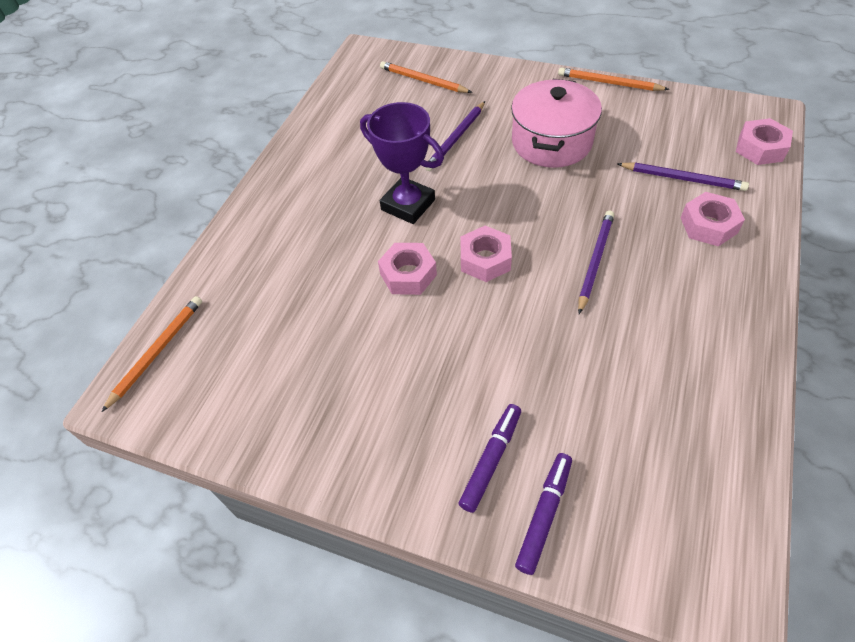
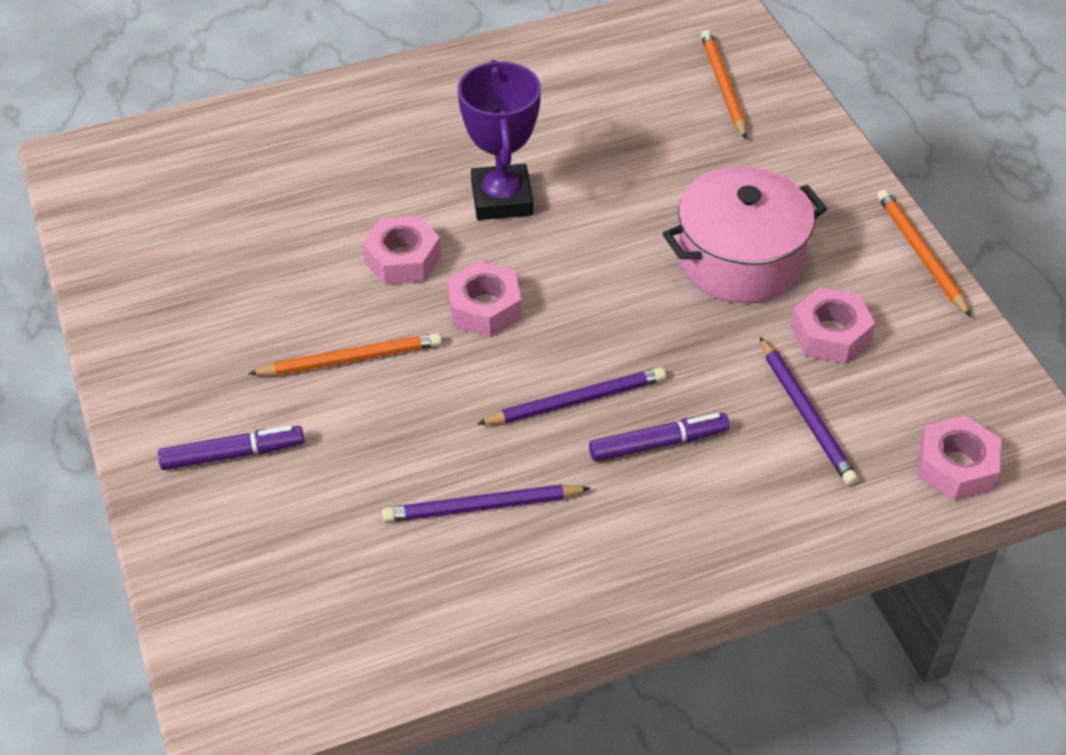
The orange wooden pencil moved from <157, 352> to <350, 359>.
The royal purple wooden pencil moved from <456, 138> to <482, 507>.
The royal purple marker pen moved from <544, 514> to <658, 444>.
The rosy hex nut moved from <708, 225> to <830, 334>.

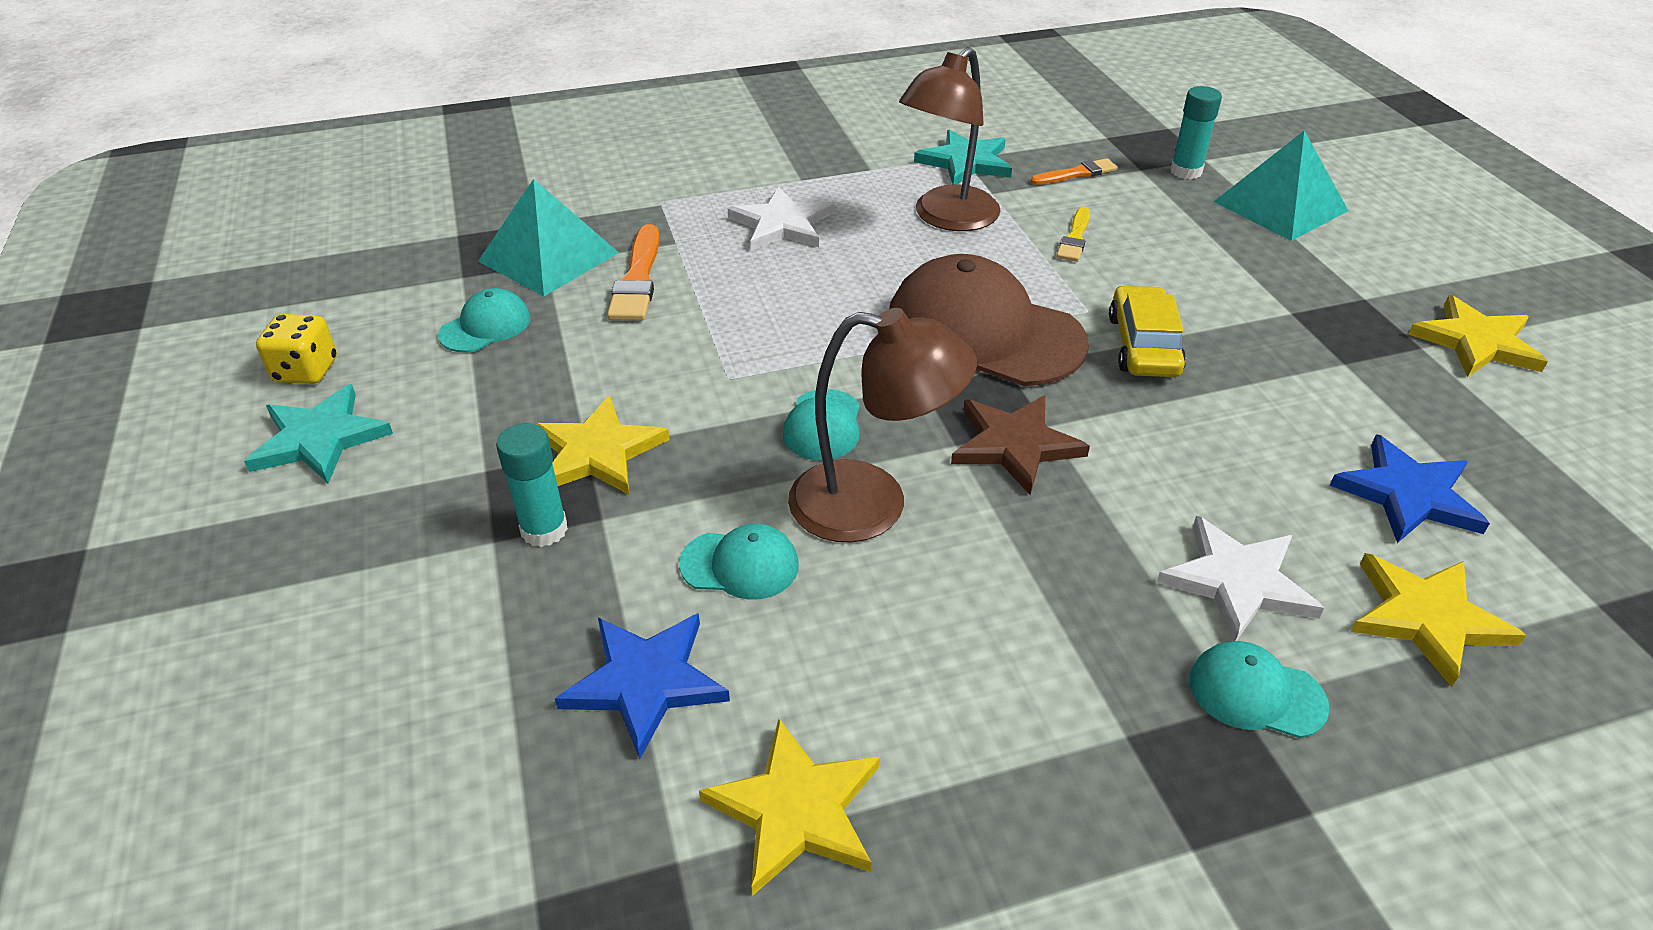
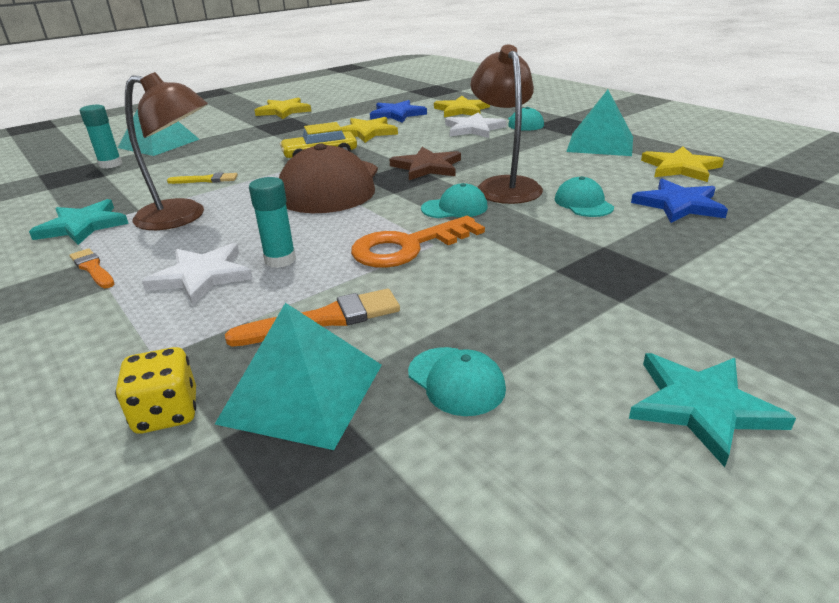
The orange brush moved from <1077, 173> to <92, 268>.
The golden game die moved from <306, 371> to <167, 413>.
The aqua stick of glue moved from <544, 530> to <280, 260>.
The golden star shape moved from <597, 452> to <367, 132>.
The orange key at <408, 247> appeared.
The aqua cap at <485, 326> turned 150 degrees counterclockwise.
The aqua pyramid at <600, 144> appeared.

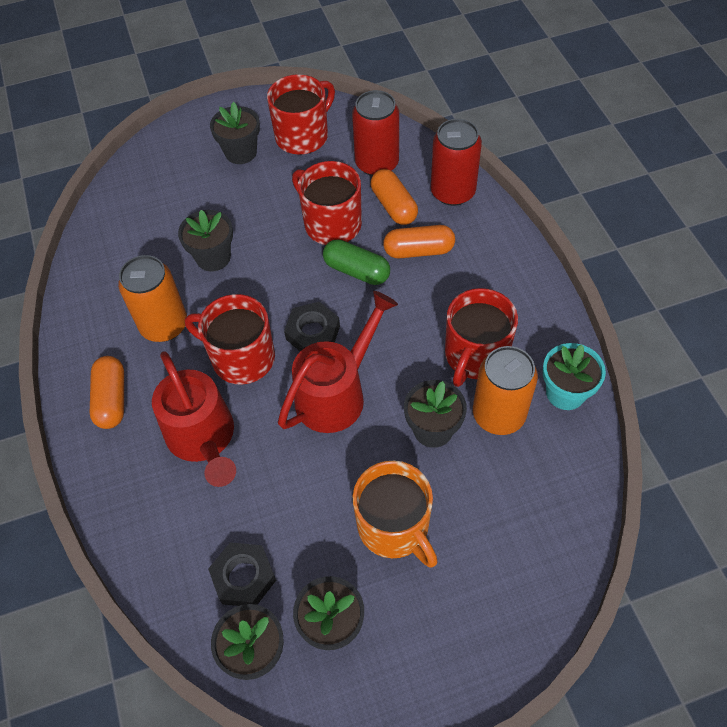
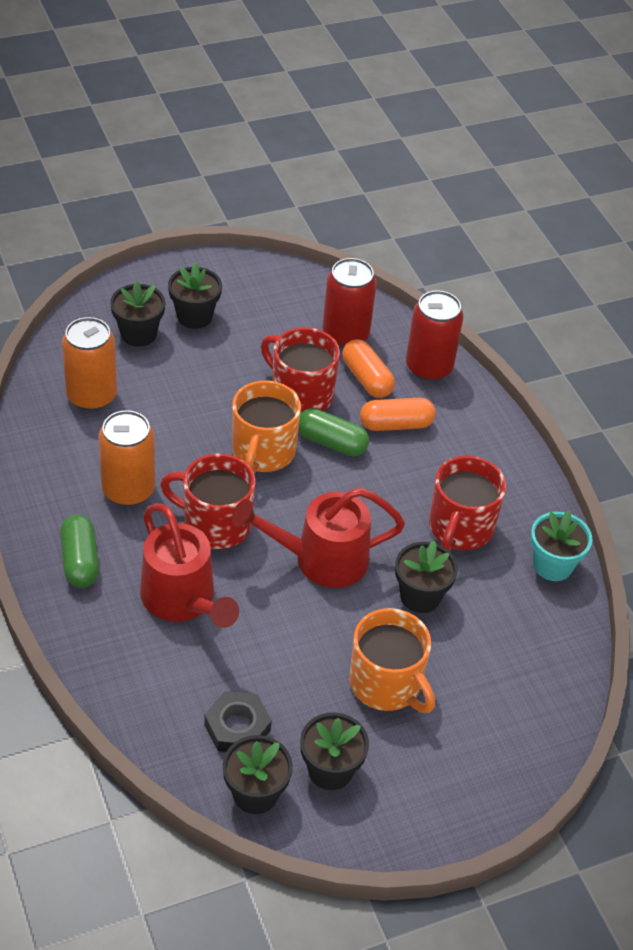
The orange pill at <112, 399> became the leaf-green pill at <80, 561>.
The orange can moved from <498, 414> to <91, 396>.
The black potted plant moved from <213, 257> to <138, 334>.
The orange coffee mug at <263, 452> appeared.
The scarlet watering pot at <337, 392> turned 135 degrees counterclockwise.
The scarlet coffee mug at <303, 136> disappeared.
The black hex nut at <313, 332> disappeared.

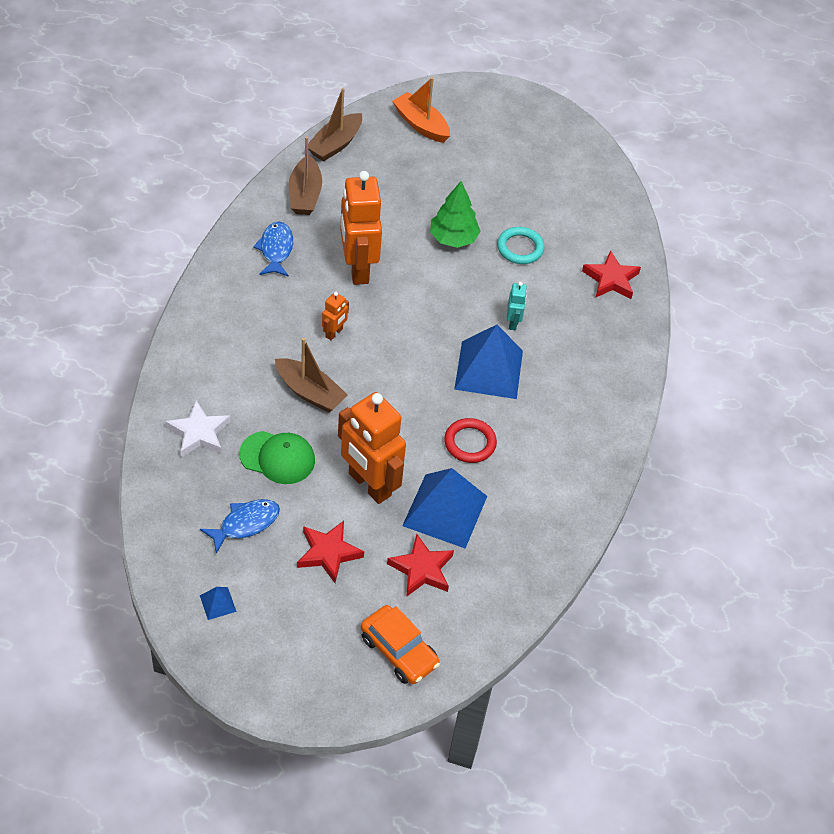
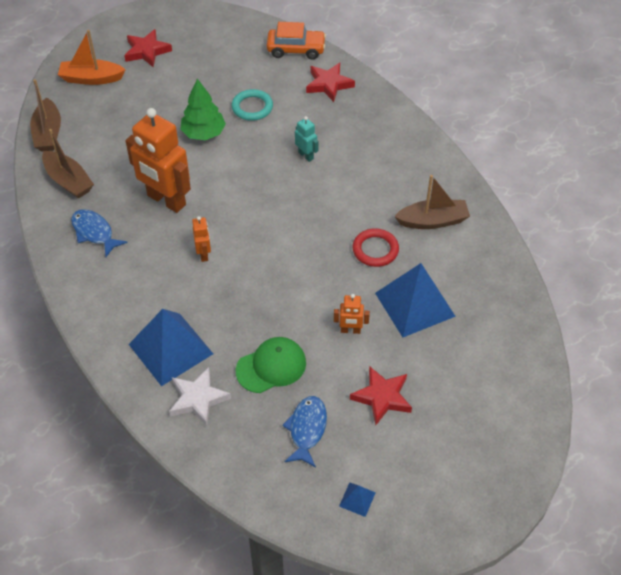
The scarlet star shape moved from <422, 569> to <147, 51>.
The blue pyramid moved from <488, 369> to <170, 349>.
The orange automobile moved from <399, 651> to <296, 49>.
The orange robot figure at <369, 485> changed to 0.45 times the size.
The brown boat moved from <310, 392> to <433, 221>.

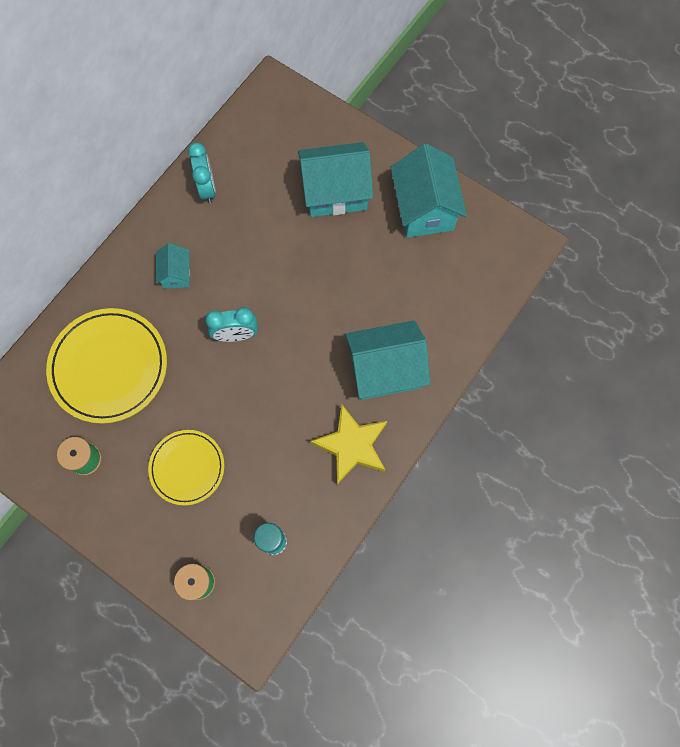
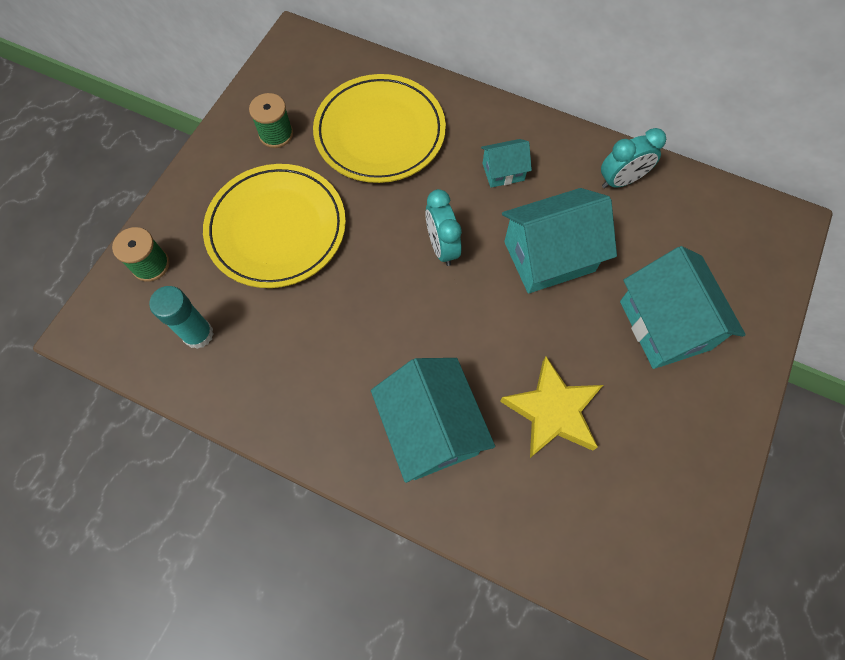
The golden dinner plate at <187, 468> changed to 1.64 times the size.
The golden star shape moved from <352, 445> to <552, 411>.
The aqua cottage moved from <424, 208> to <549, 256>.

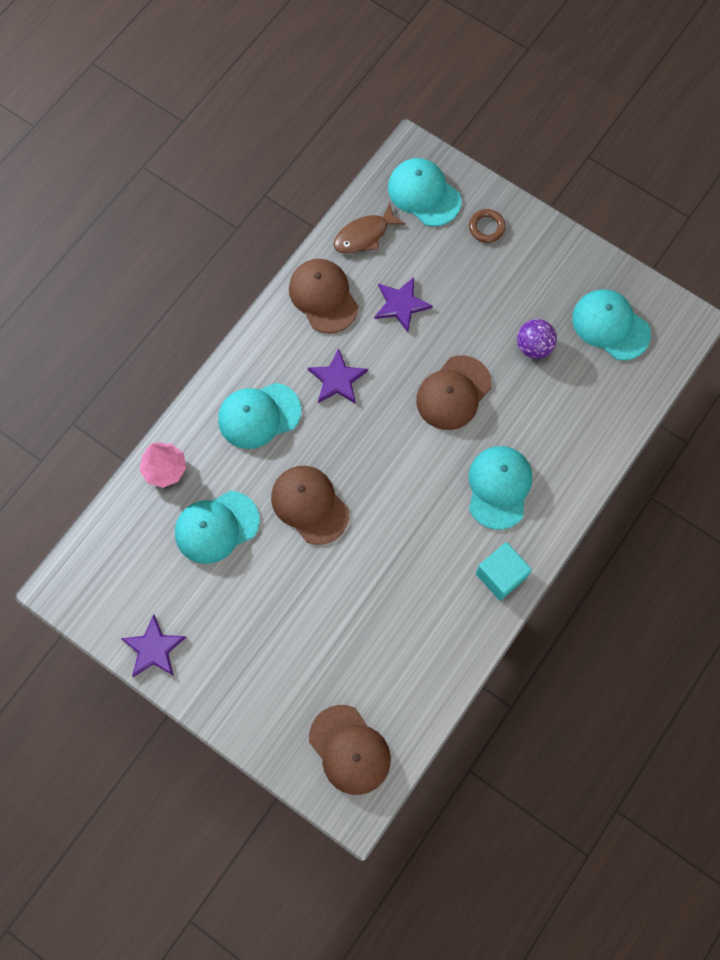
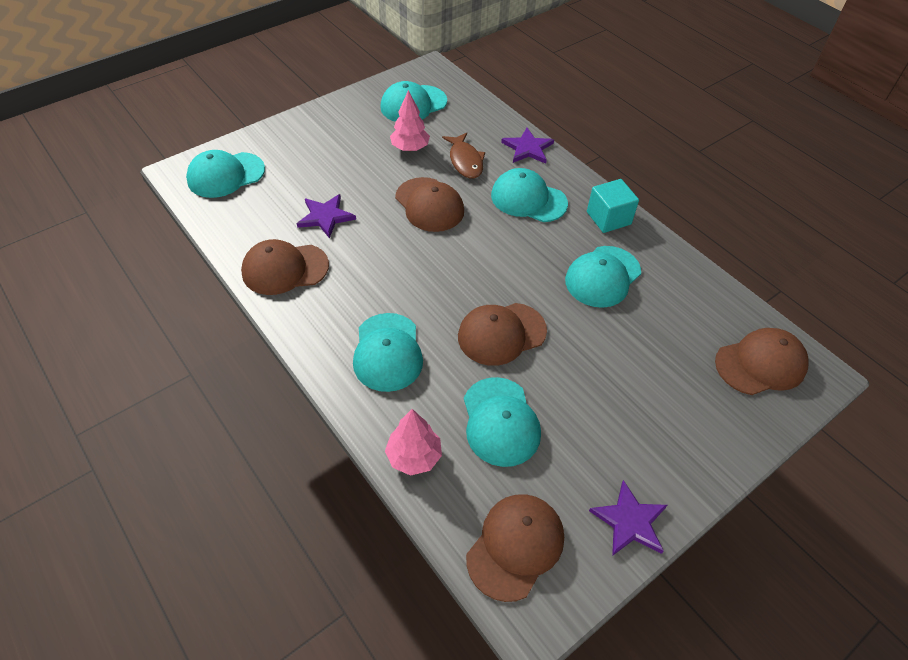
The royal purple sphere at <533, 346> was replaced by the rosy tree at <410, 148>.
The brown toy fish moved from <364, 235> to <465, 161>.
The brown cap at <515, 546> appeared.
The royal purple star shape moved from <337, 379> to <528, 148>.
The aqua cap at <602, 276> appeared.
The brown torus at <486, 227> disappeared.

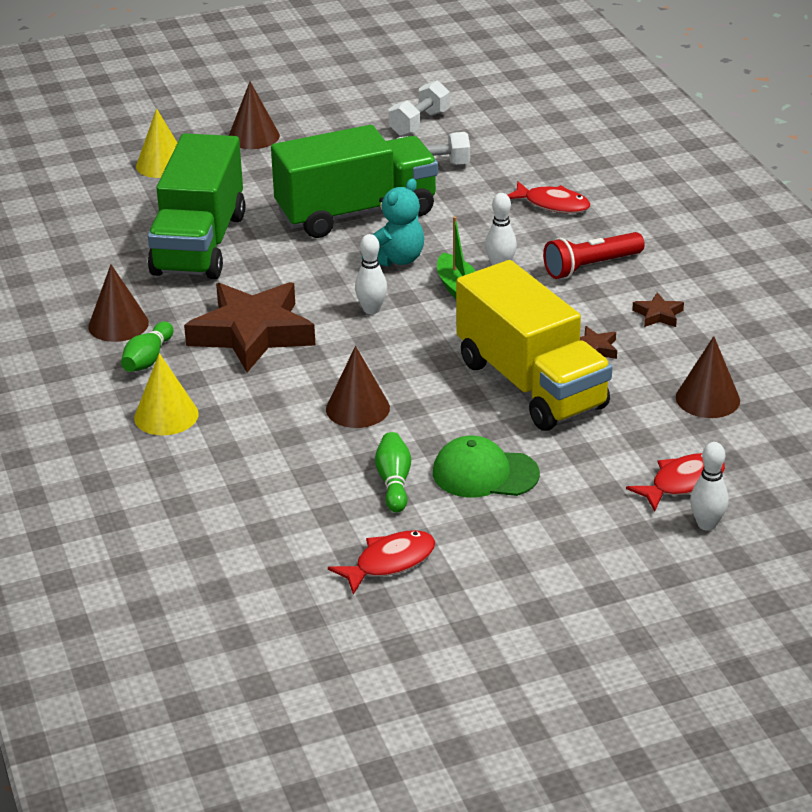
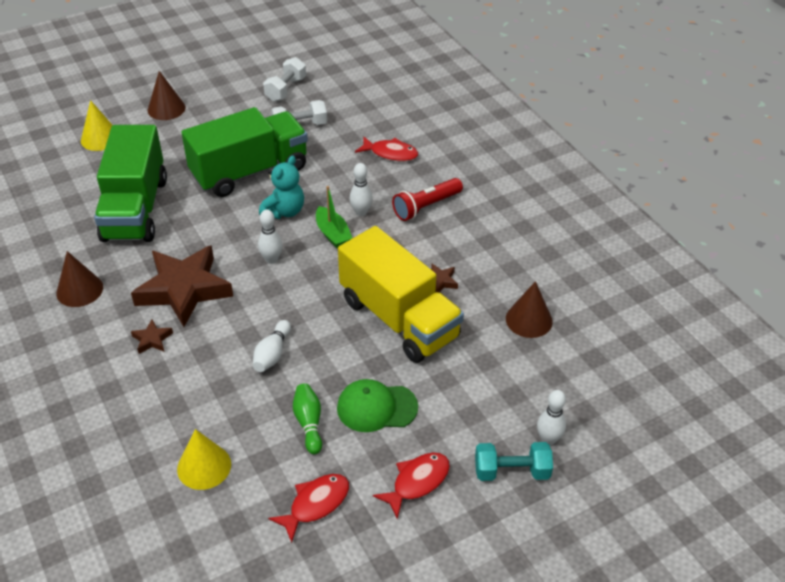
The brown star shape moved from <658, 315> to <152, 339>.
The golden solid cone moved from <166, 416> to <204, 466>.
The brown solid cone at <357, 408> was replaced by the snow-white skittle at <272, 354>.
The scarlet toy fish moved from <682, 483> to <417, 482>.
The aqua hand weight at <511, 471> appeared.
The leaf-green skittle at <148, 359> disappeared.

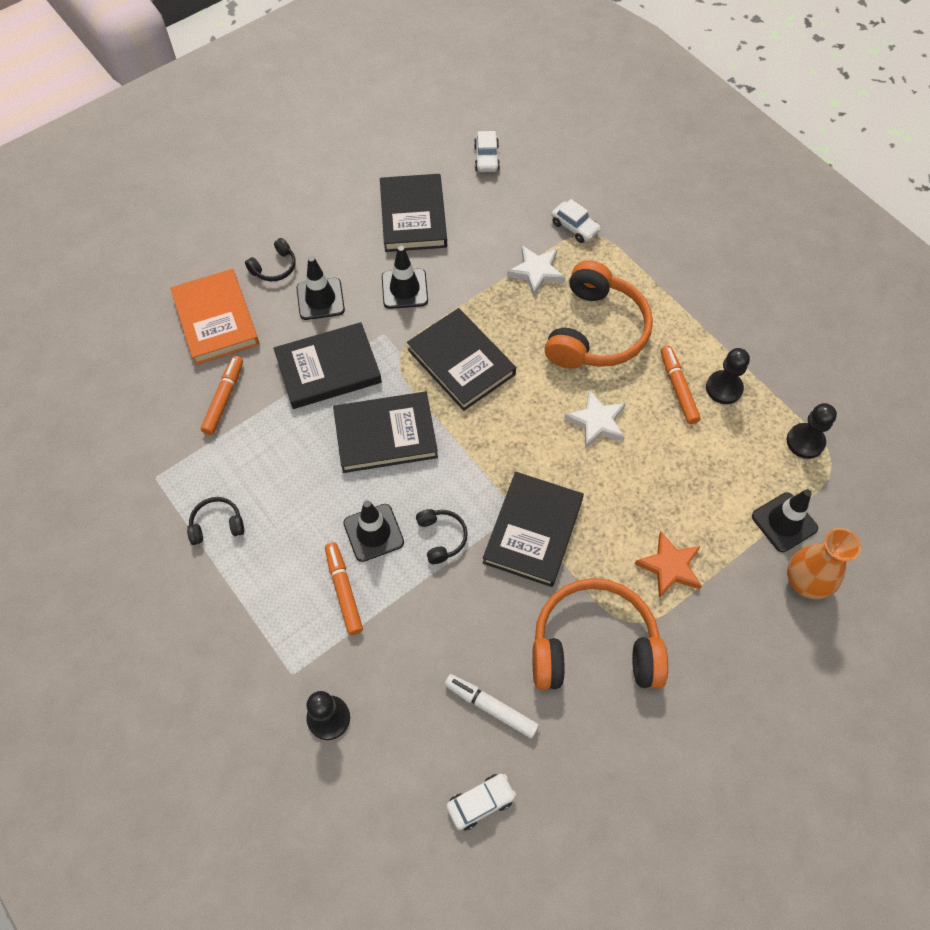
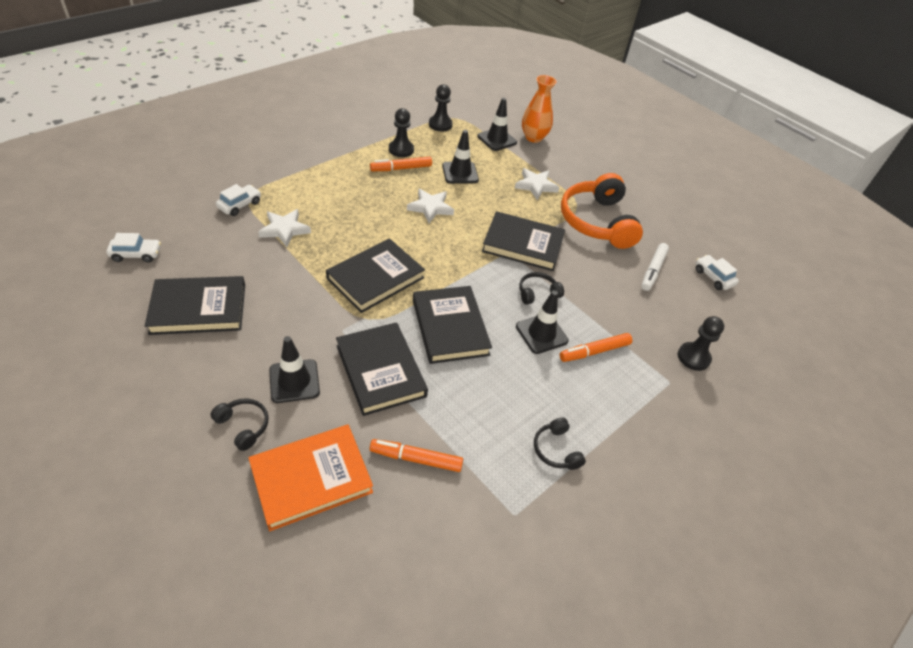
The black safety cone moved from <404, 289> to <460, 173>.
The orange star shape at <670, 567> became the snow-white star shape at <535, 186>.
The orange over-ear headphones at <595, 331> disappeared.

